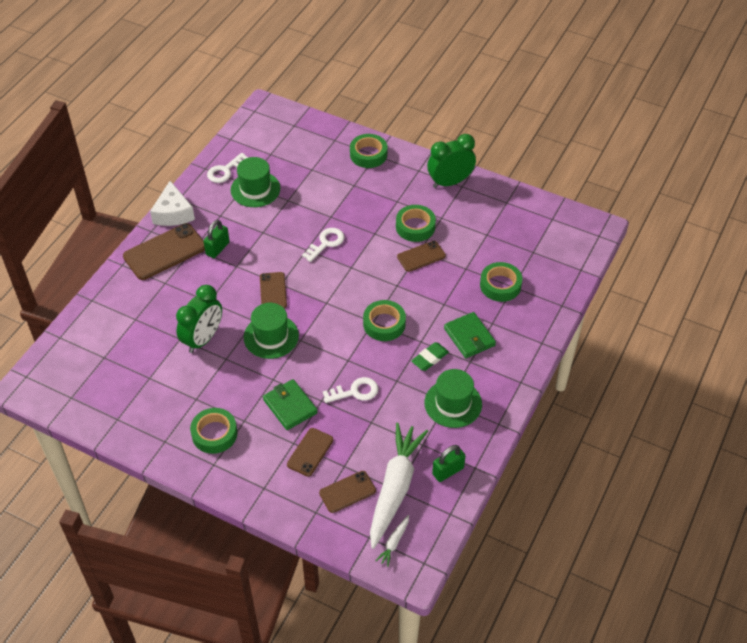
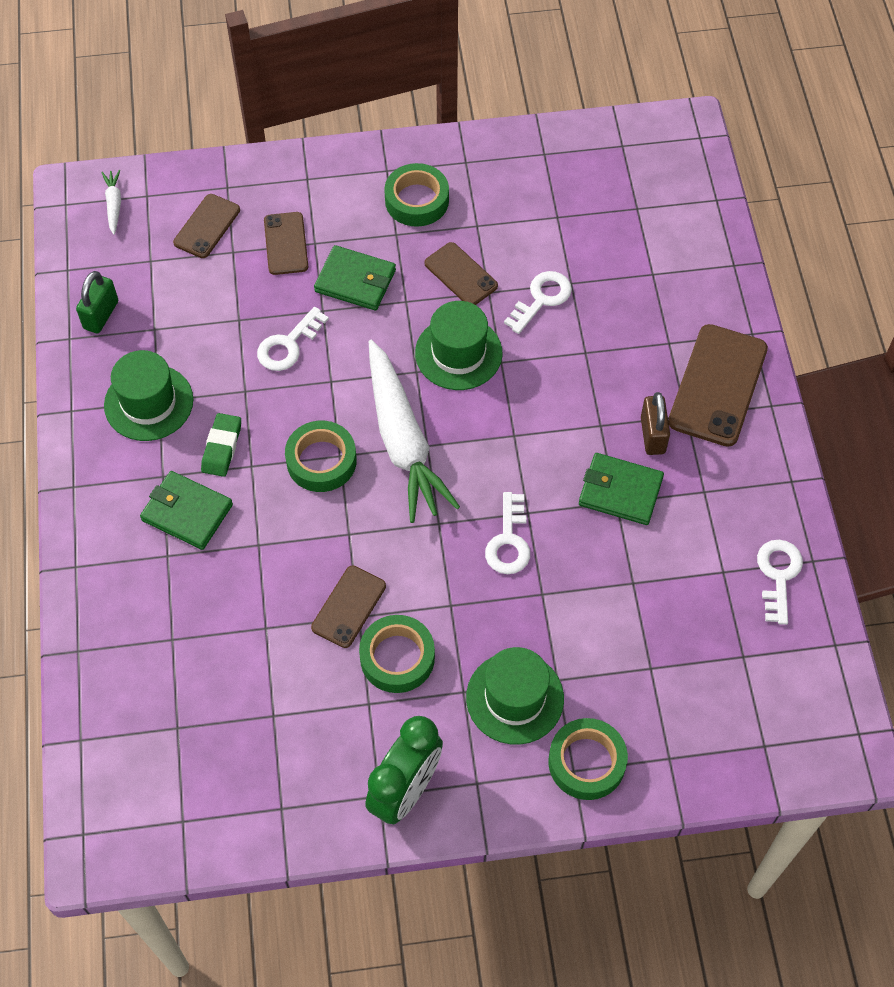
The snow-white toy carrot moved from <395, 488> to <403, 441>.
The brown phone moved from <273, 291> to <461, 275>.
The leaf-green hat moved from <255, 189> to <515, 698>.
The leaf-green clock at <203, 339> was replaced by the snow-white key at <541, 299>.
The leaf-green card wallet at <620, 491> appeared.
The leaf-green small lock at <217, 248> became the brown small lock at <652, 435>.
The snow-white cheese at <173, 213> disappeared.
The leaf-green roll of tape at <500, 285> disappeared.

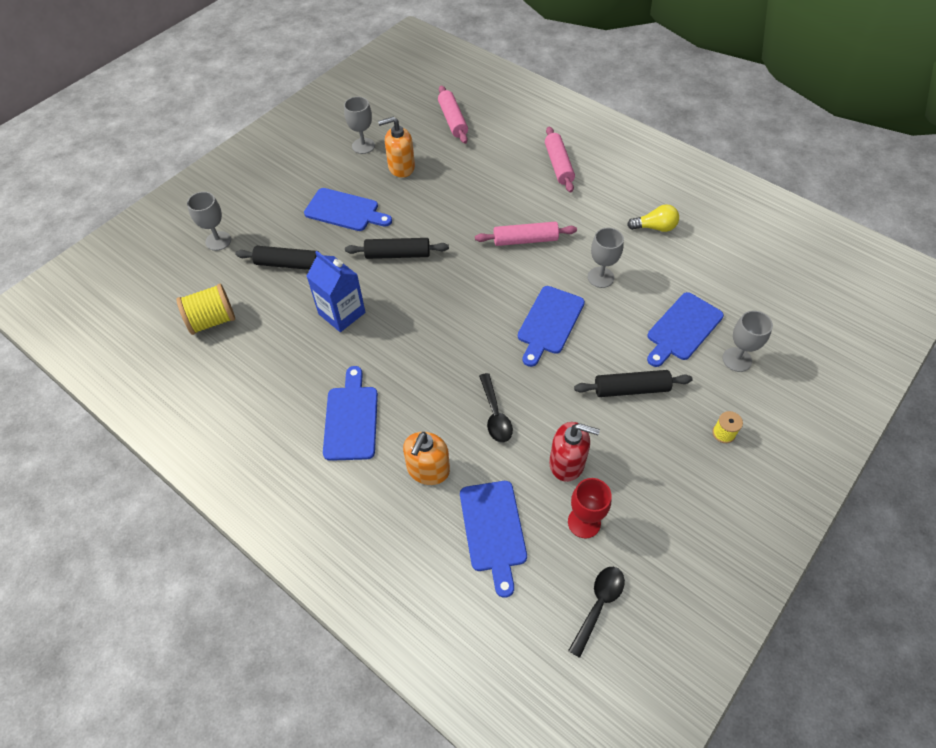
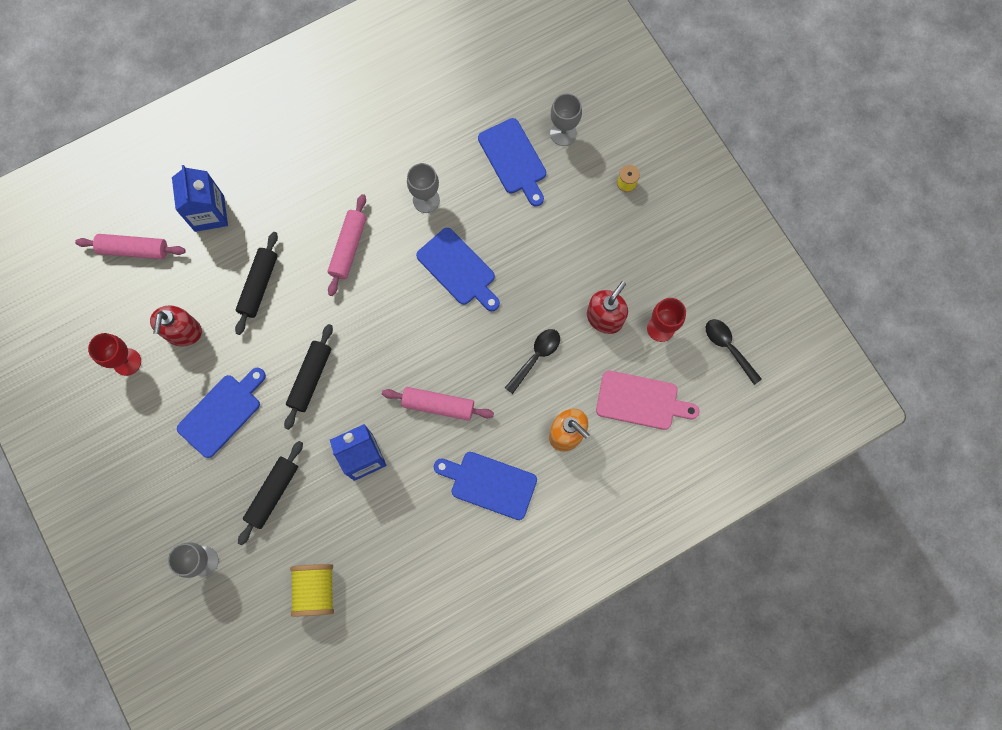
The grey wine glass at <363, 146> became the scarlet wine glass at <127, 362>.
The orange soap pump at <401, 167> became the scarlet soap pump at <183, 332>.
The blue carton at <209, 213> appeared.
The black pastry roller moved from <631, 389> to <259, 285>.
The rosy pastry roller moved from <558, 165> to <438, 405>.
The black spoon at <495, 415> turned 60 degrees counterclockwise.
The blue bread board at <493, 530> became the rosy bread board at <641, 401>.
The golden bulb at <655, 227> disappeared.

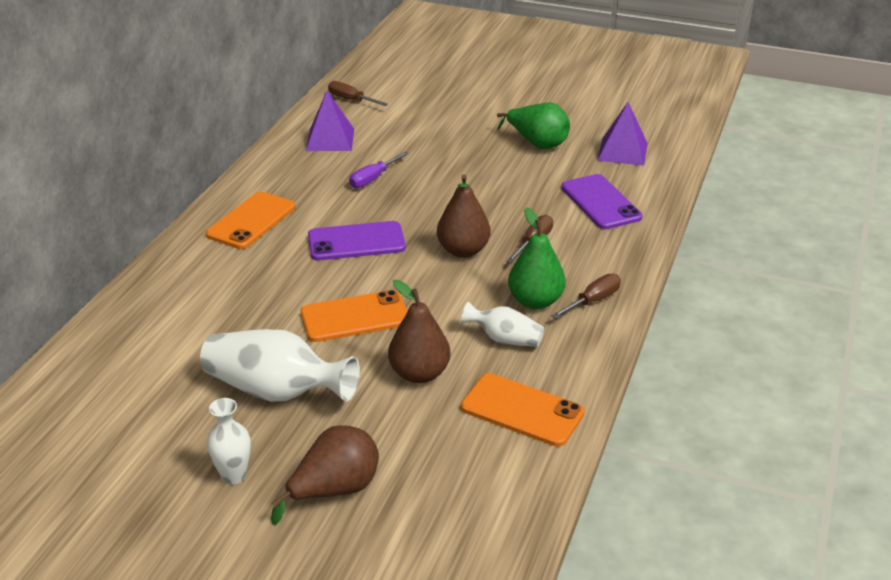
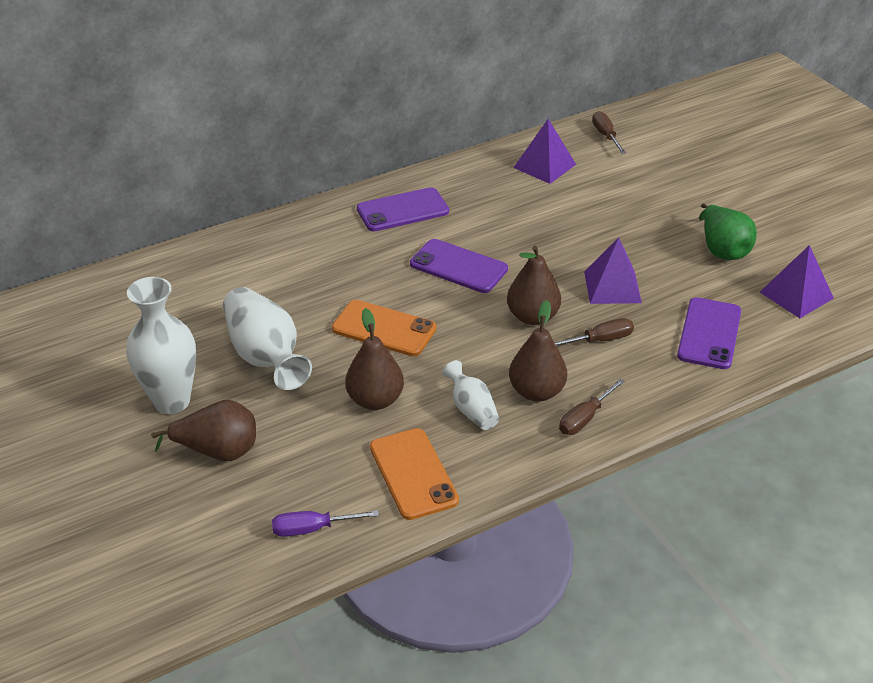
The snow-white flower vase at <233, 475> changed to 1.82 times the size.
The royal purple flat screwdriver moved from <373, 179> to <313, 529>.
The orange phone at <251, 221> became the royal purple phone at <402, 210>.
The leaf-green pear at <535, 301> became the brown pear at <536, 392>.
The brown flat screwdriver at <593, 301> turned 135 degrees clockwise.
The royal purple pyramid at <612, 287> appeared.

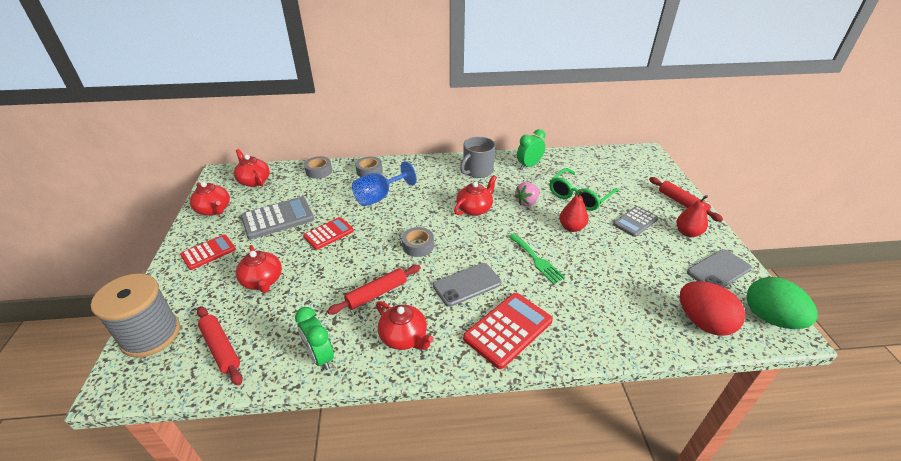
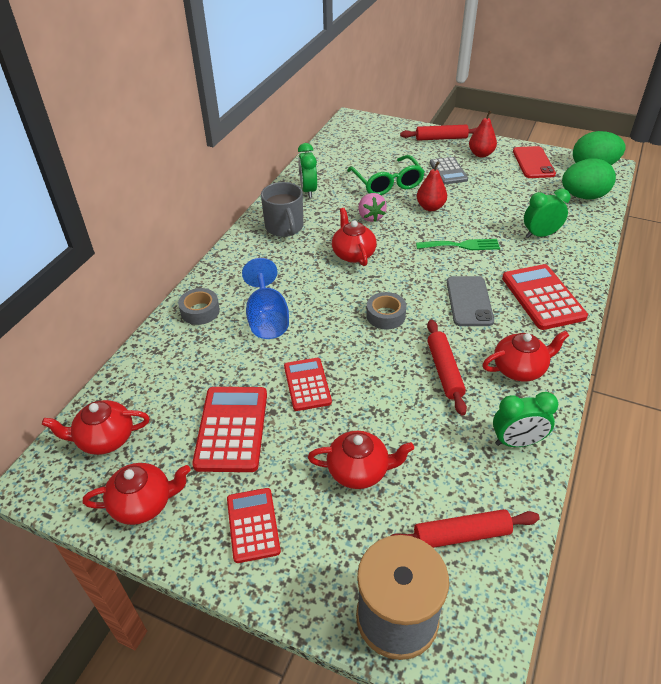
The grey adding machine at <278, 218> became the scarlet adding machine at <232, 429>.
The grey phone at <718, 270> became the scarlet phone at <533, 163>.
The leaf-green clock at <540, 235> appeared.
The scarlet egg at <703, 322> became the leaf-green egg at <583, 196>.
The grey roll of tape at <319, 171> disappeared.

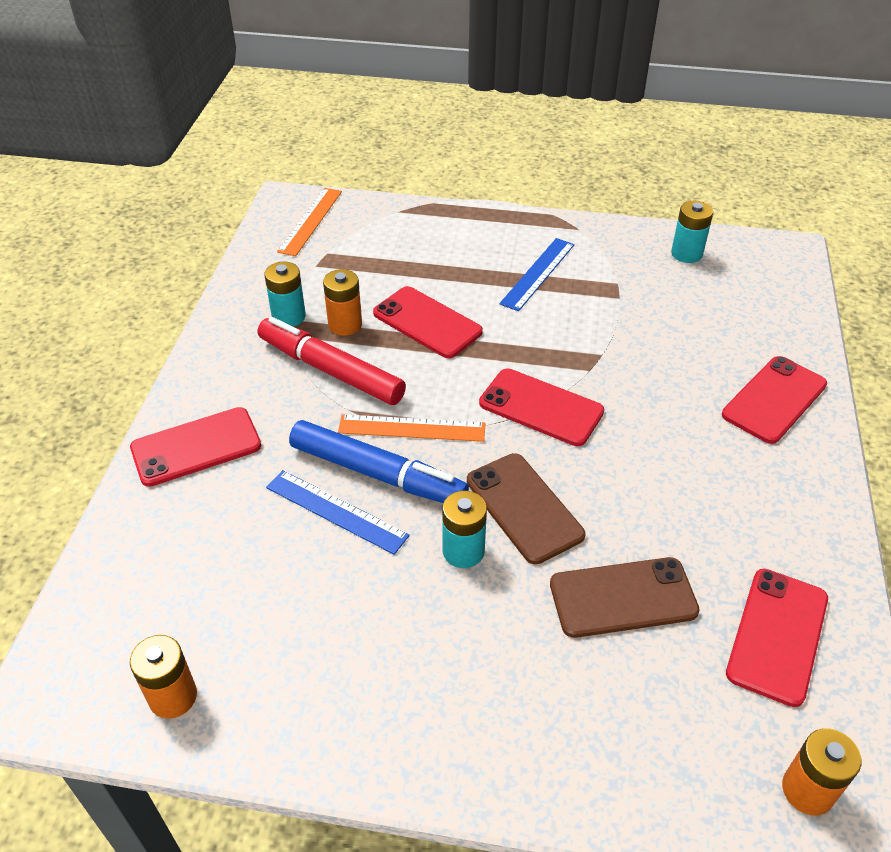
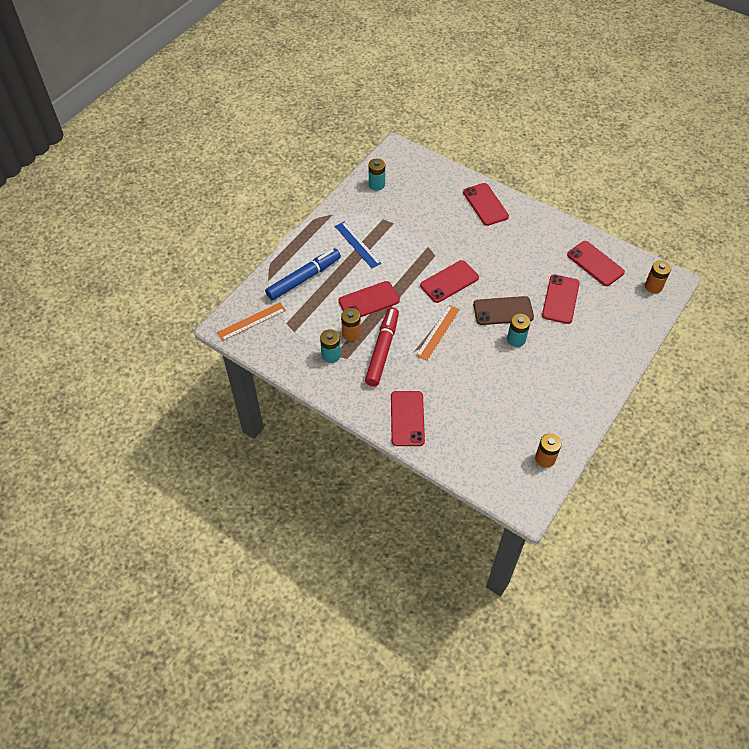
The orange ruler at <310, 221> turned 75 degrees counterclockwise.
The blue marker pen moved from <377, 474> to <304, 278>.
The scarlet marker pen at <330, 370> turned 135 degrees clockwise.
The brown phone at <623, 598> became the scarlet phone at <560, 299>.
The blue ruler at <336, 511> disappeared.

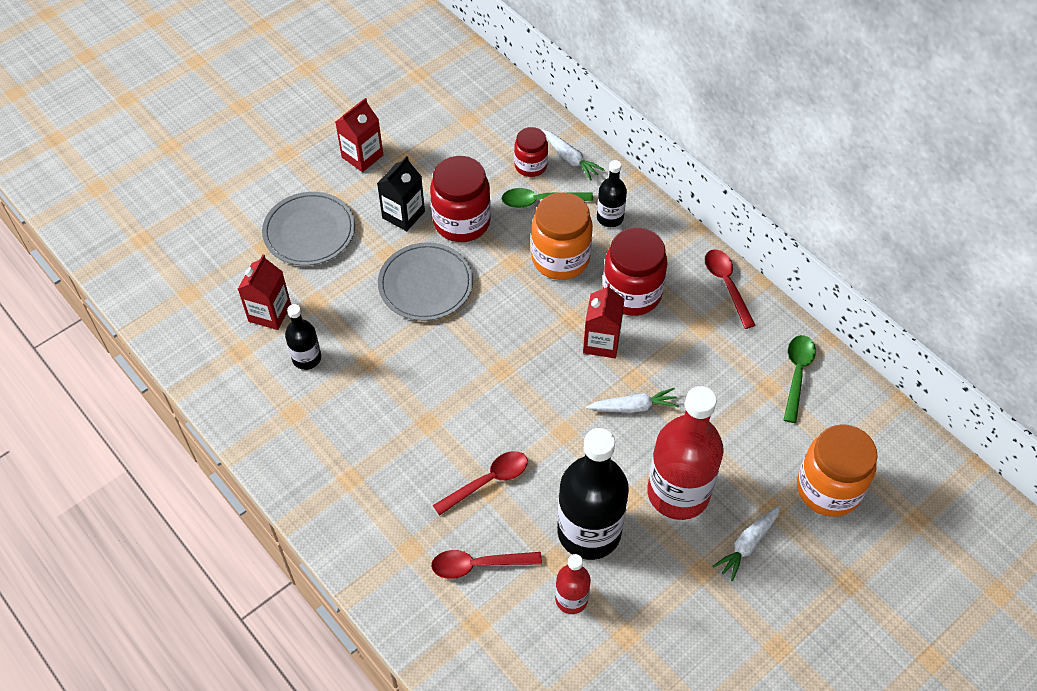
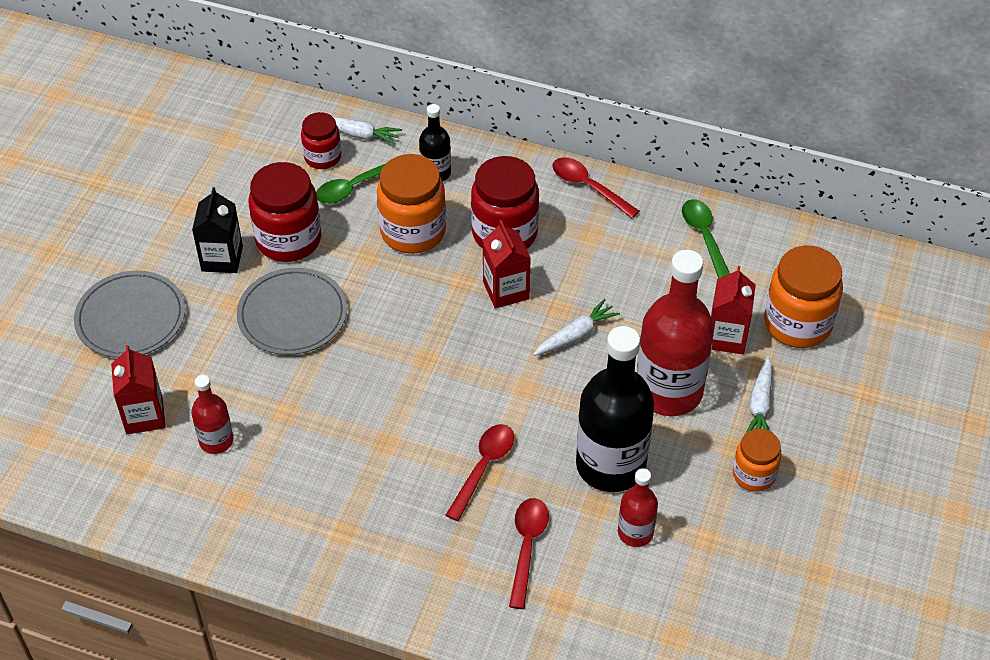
The black flask at <307, 358> became the scarlet flask at <216, 441>.
The scarlet spoon at <478, 565> turned 135 degrees clockwise.
The scarlet carton moved from <362, 156> to <726, 337>.
The orange preserve jar at <754, 474> appeared.

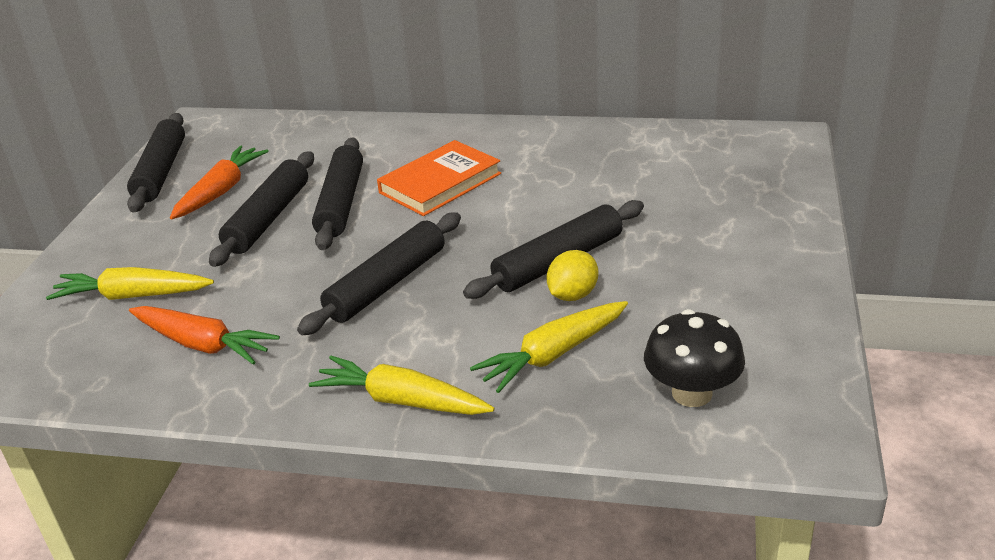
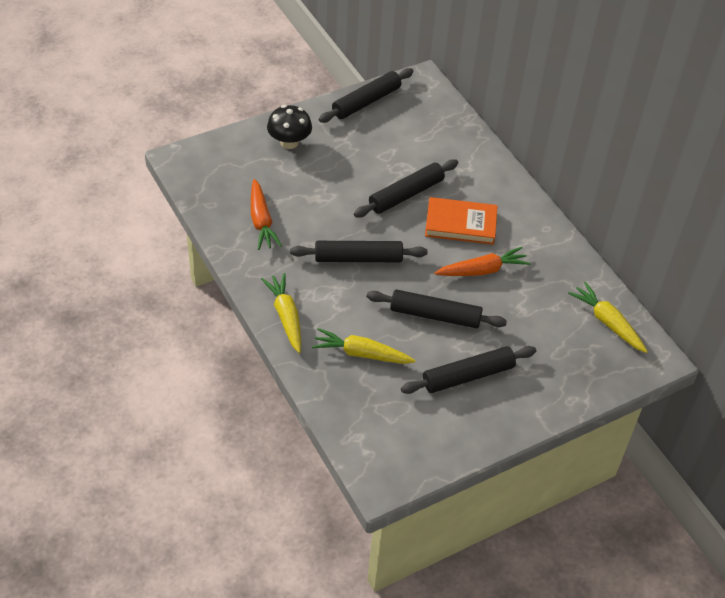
The black mushroom moved from <691, 393> to <289, 142>.
The black pastry roller moved from <268, 218> to <468, 376>.
The orange toy carrot moved from <221, 191> to <482, 270>.
The golden toy carrot moved from <133, 296> to <607, 322>.
The golden toy lemon at <572, 295> disappeared.

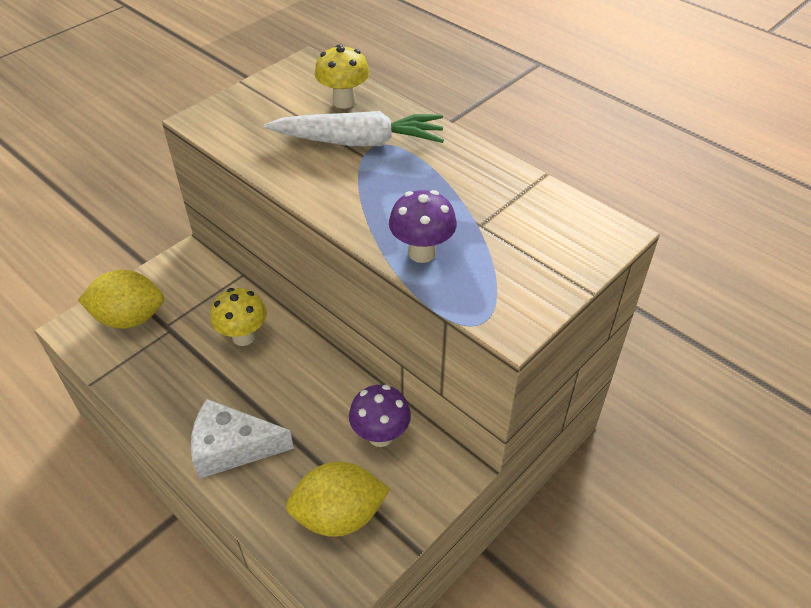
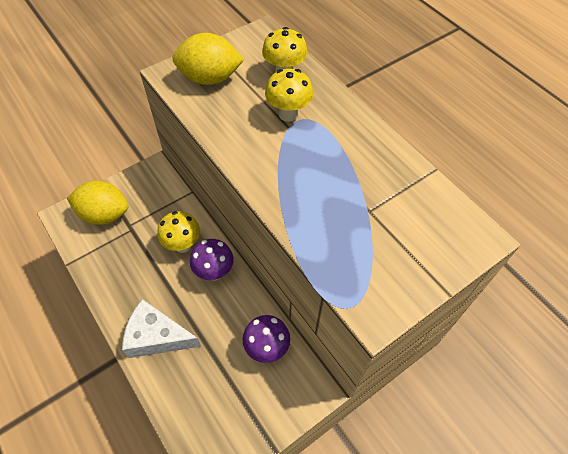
The golden toy lemon moved from <339, 515> to <210, 78>.
The royal purple mushroom moved from <422, 253> to <214, 272>.
The snow-white toy carrot at <359, 142> was replaced by the golden mushroom at <288, 114>.

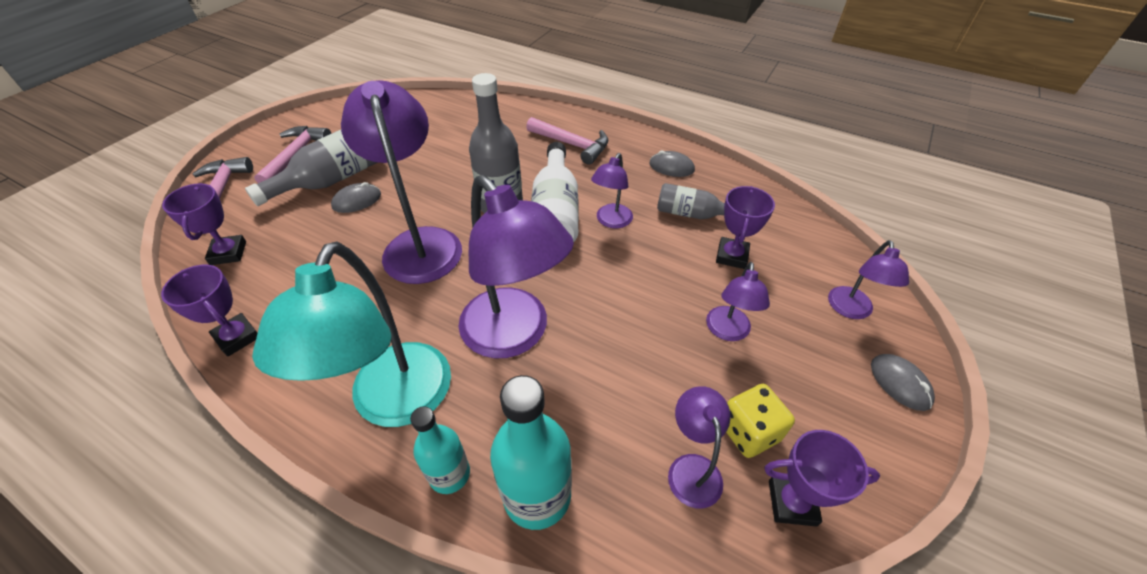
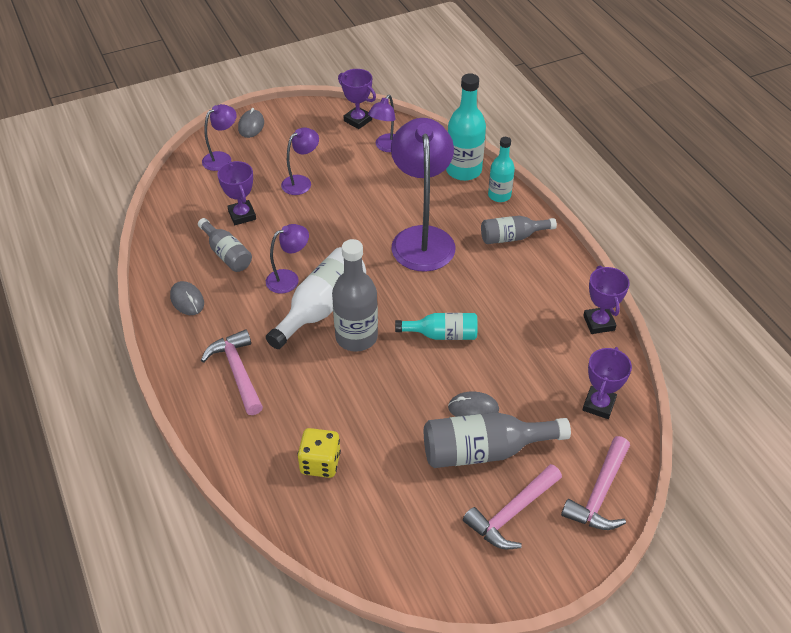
The royal purple trophy at <732, 256> turned 75 degrees counterclockwise.
The golden game die moved from <748, 431> to <320, 463>.
The royal purple reading lamp at <420, 243> was replaced by the aqua flask at <442, 334>.
The aqua reading lamp at <394, 403> was replaced by the grey flask at <512, 237>.

